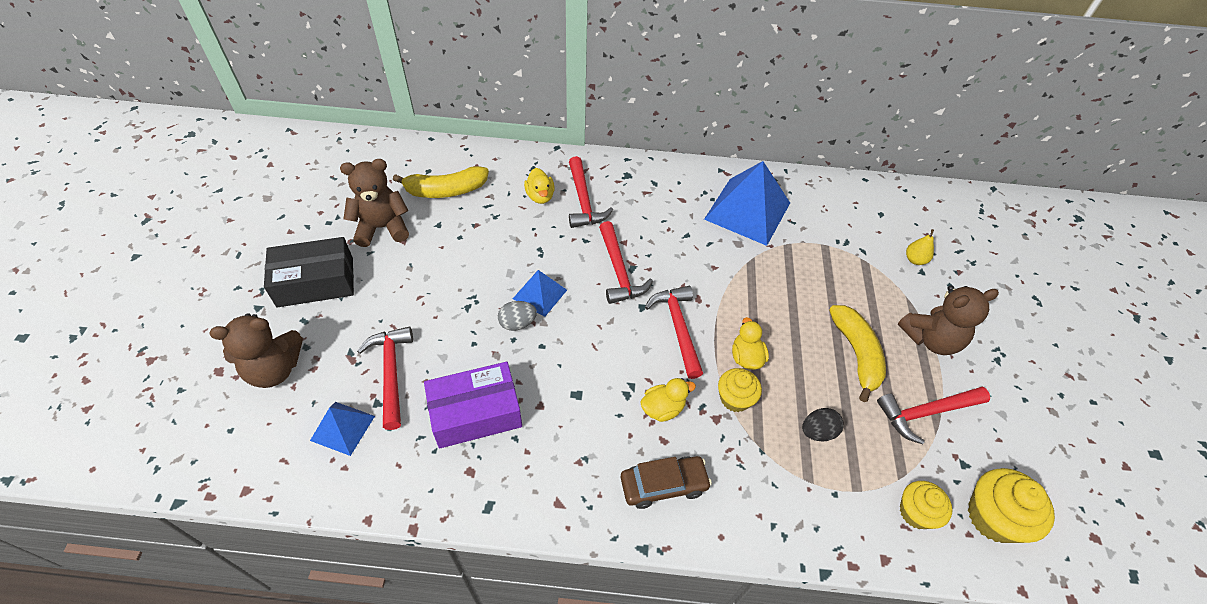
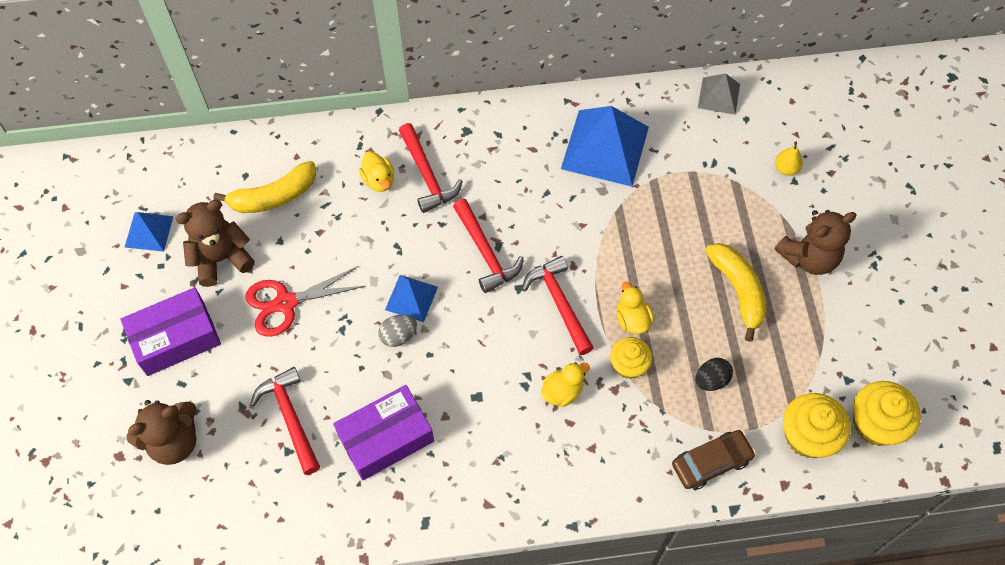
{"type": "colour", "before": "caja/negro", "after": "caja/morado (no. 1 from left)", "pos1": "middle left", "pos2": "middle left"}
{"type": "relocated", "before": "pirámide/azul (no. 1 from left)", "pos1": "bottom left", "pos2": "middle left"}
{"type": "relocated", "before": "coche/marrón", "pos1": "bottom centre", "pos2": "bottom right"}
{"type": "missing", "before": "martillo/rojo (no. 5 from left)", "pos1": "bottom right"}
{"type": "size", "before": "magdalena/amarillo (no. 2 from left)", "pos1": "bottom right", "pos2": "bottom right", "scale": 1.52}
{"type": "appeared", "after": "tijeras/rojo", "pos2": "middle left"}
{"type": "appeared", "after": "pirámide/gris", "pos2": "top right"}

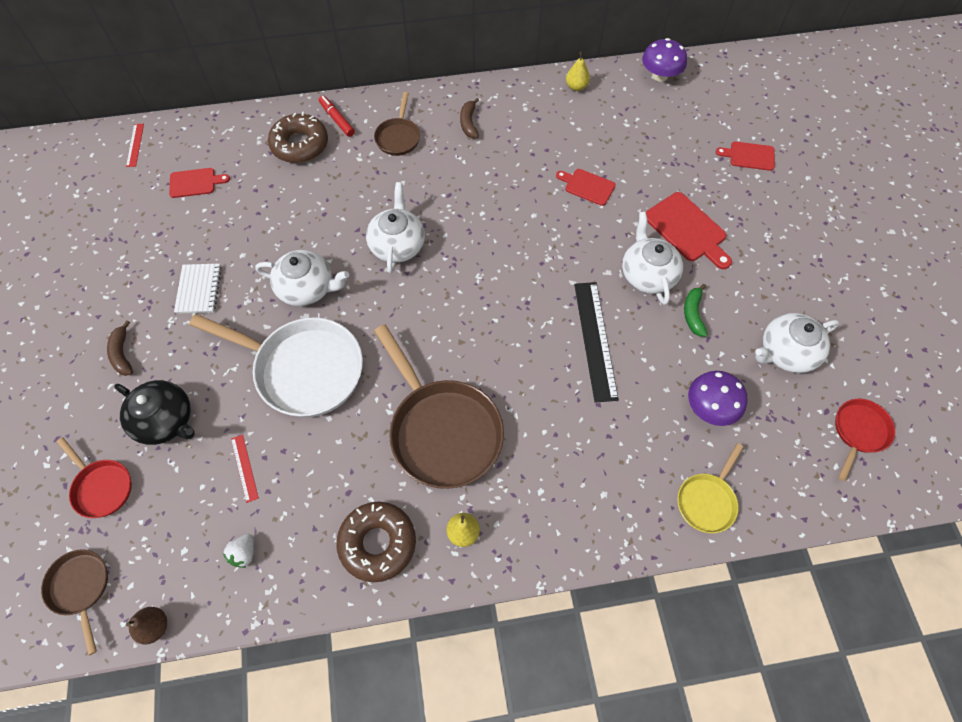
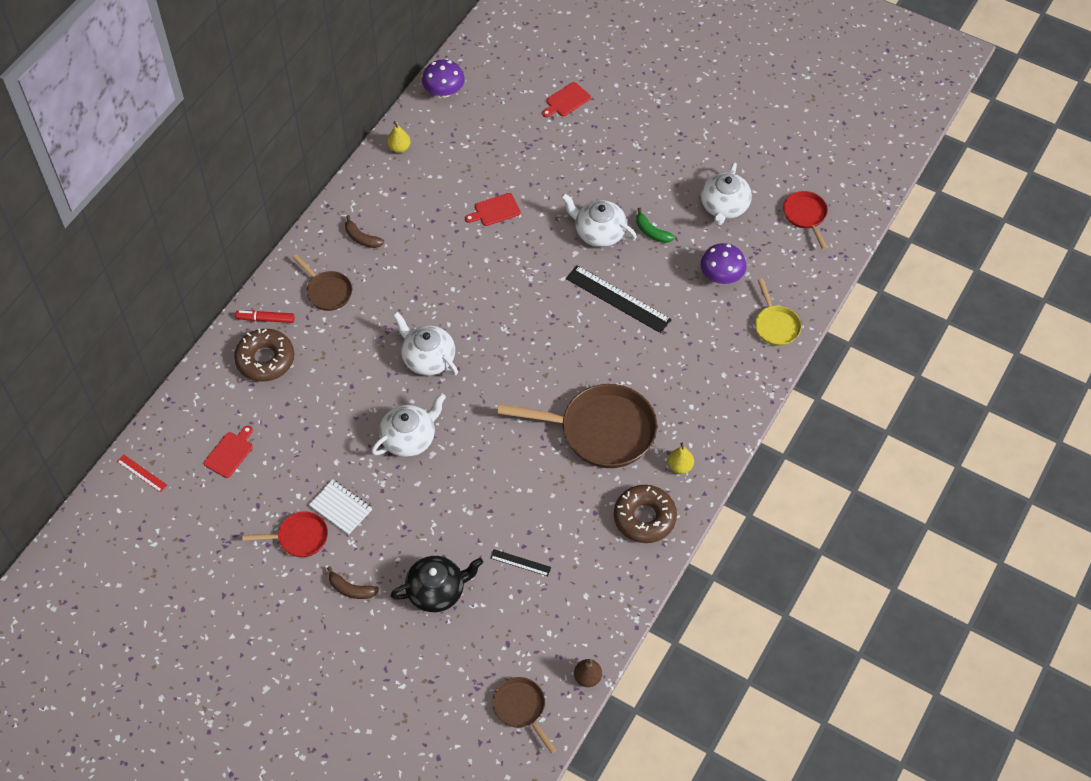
{"type": "spun", "before": "sartén/marrón (no. 1 from left in the first image)", "pos1": "bottom left", "pos2": "bottom centre", "turn": 45}
{"type": "relocated", "before": "sartén/rojo (no. 1 from left)", "pos1": "middle left", "pos2": "bottom left"}
{"type": "missing", "before": "sartén/blanco", "pos1": "middle left"}
{"type": "missing", "before": "fresa/blanco", "pos1": "bottom left"}
{"type": "colour", "before": "regla/rojo (no. 2 from left)", "after": "regla/negro (no. 1 from left)", "pos1": "middle left", "pos2": "bottom centre"}
{"type": "missing", "before": "tabla de cortar/rojo (no. 3 from left)", "pos1": "top right"}

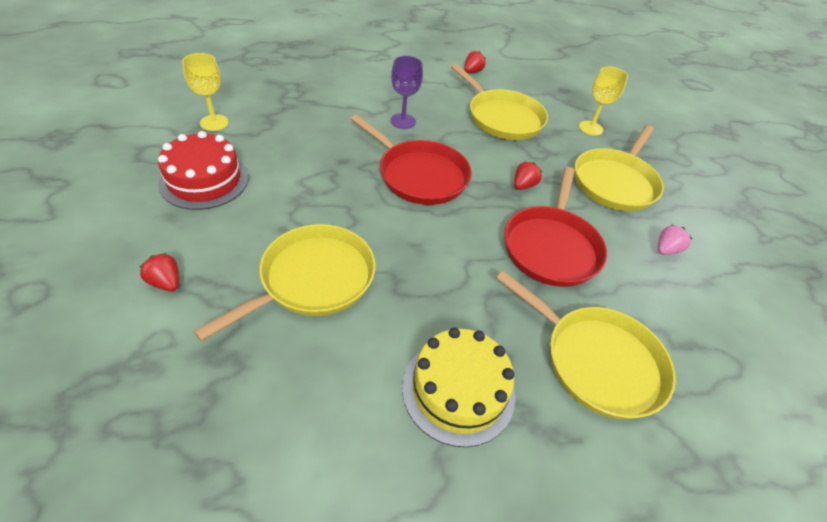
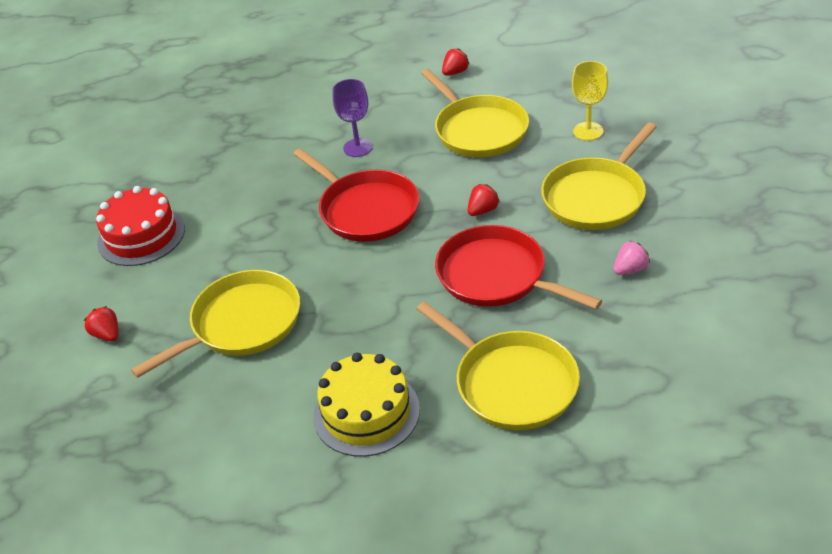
{"type": "missing", "before": "copa/amarillo (no. 1 from left)", "pos1": "top left"}
{"type": "spun", "before": "sartén/rojo (no. 2 from left)", "pos1": "middle right", "pos2": "centre", "turn": 105}

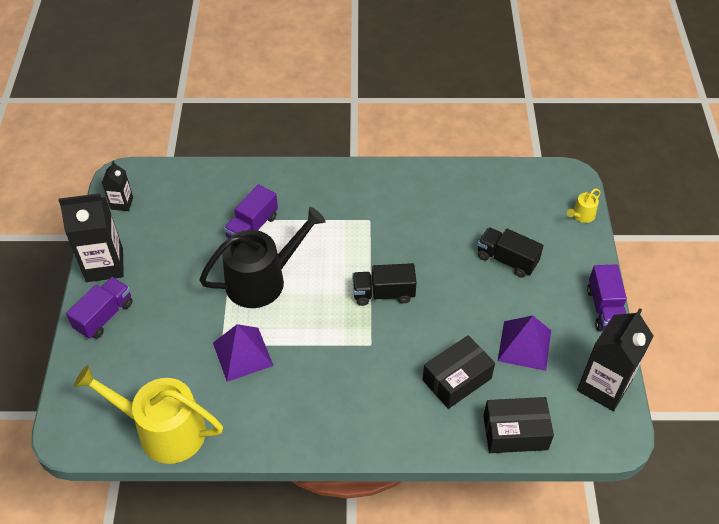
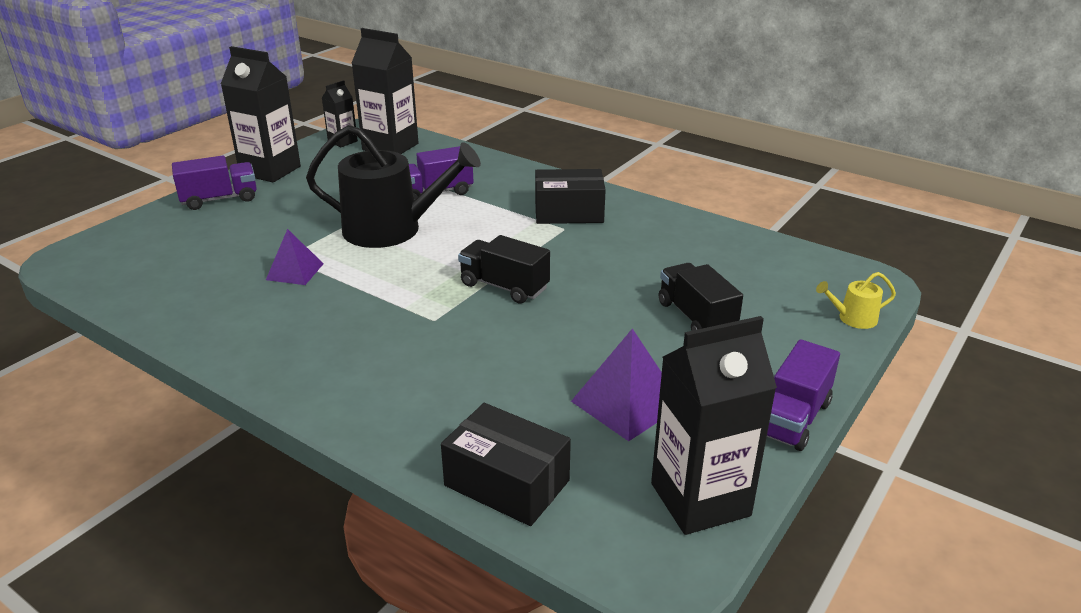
{"type": "missing", "before": "regadera/amarillo (no. 1 from left)", "pos1": "bottom left"}
{"type": "size", "before": "pirámide/morado (no. 1 from left)", "pos1": "bottom centre", "pos2": "middle left", "scale": 0.66}
{"type": "relocated", "before": "caja/negro (no. 1 from left in the first image)", "after": "caja/negro (no. 2 from left)", "pos1": "bottom centre", "pos2": "top centre"}
{"type": "appeared", "after": "cartón de leche/negro (no. 3 from left)", "pos2": "top centre"}

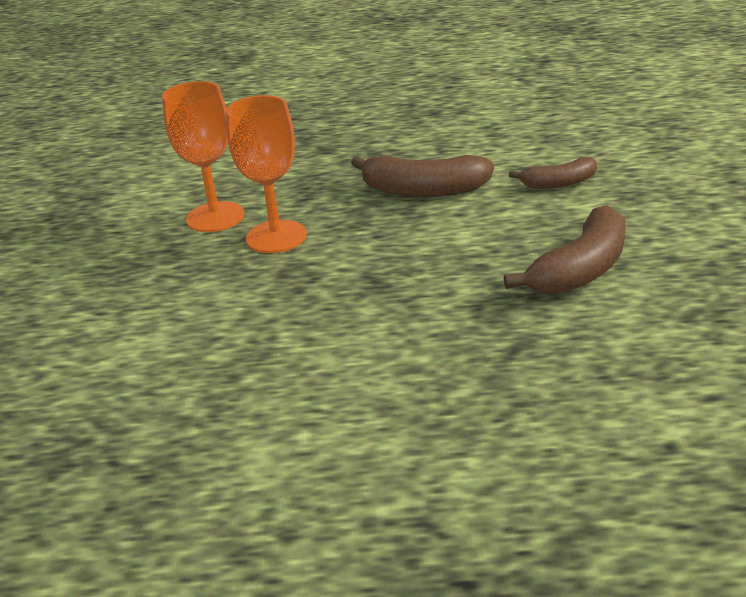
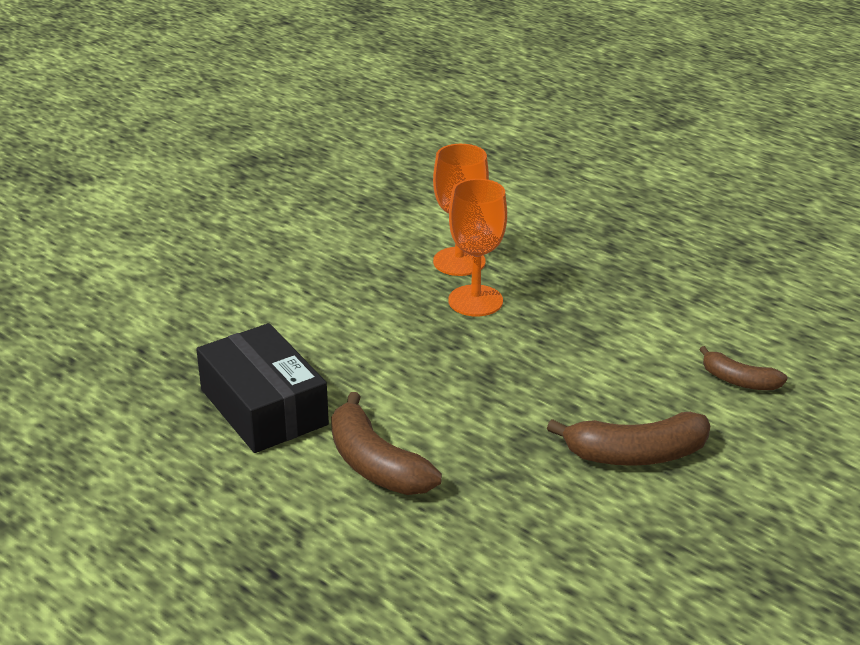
{"type": "relocated", "before": "plátano/marrón (no. 1 from left)", "pos1": "top centre", "pos2": "bottom centre"}
{"type": "appeared", "after": "caja/negro", "pos2": "middle left"}

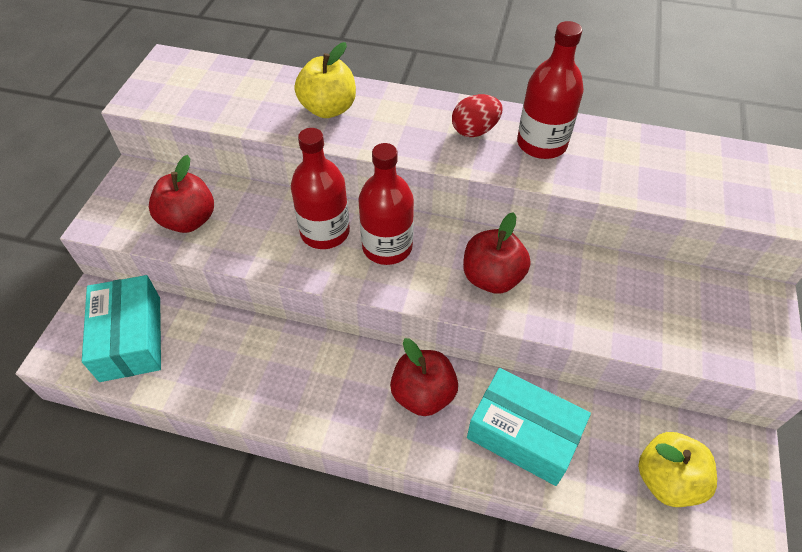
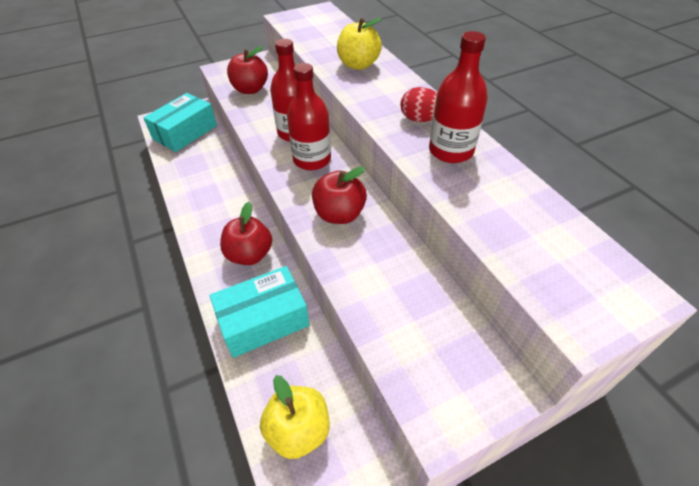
{"type": "spun", "before": "caja/turquesa (no. 2 from left)", "pos1": "bottom centre", "pos2": "centre", "turn": 75}

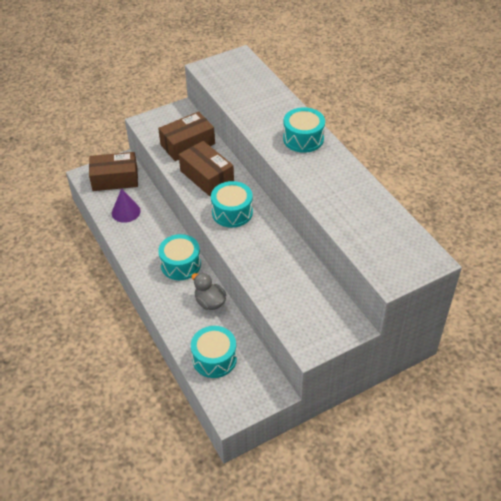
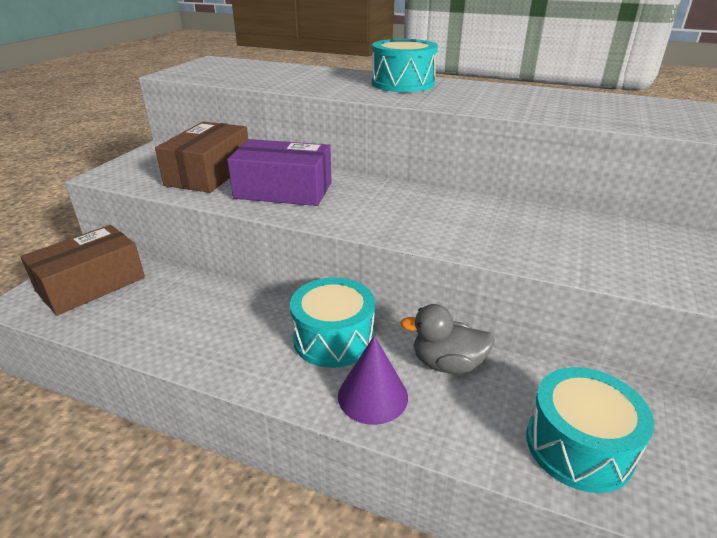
{"type": "relocated", "before": "cono/morado", "pos1": "middle left", "pos2": "bottom centre"}
{"type": "colour", "before": "caja/marrón (no. 3 from left)", "after": "caja/morado", "pos1": "centre", "pos2": "top centre"}
{"type": "missing", "before": "tambor/turquesa (no. 3 from left)", "pos1": "centre"}

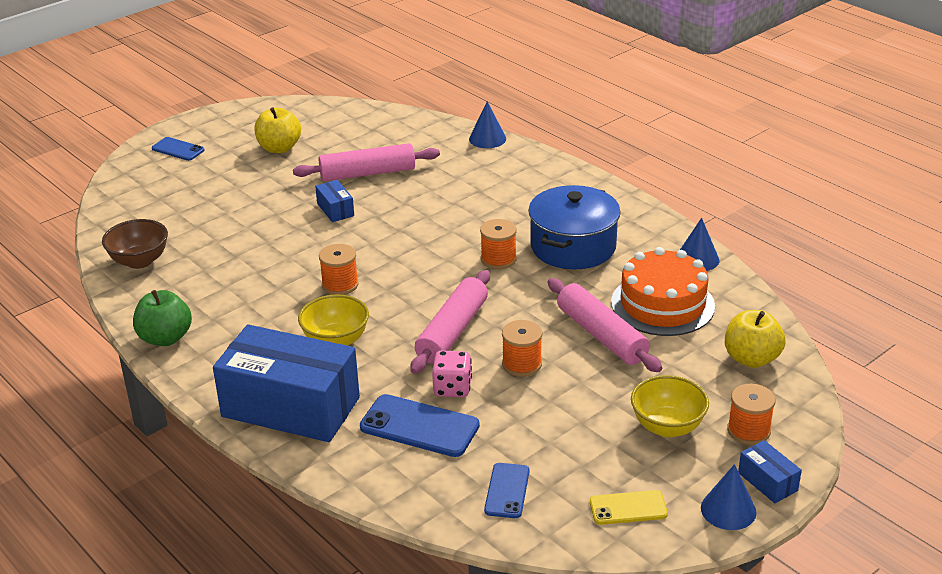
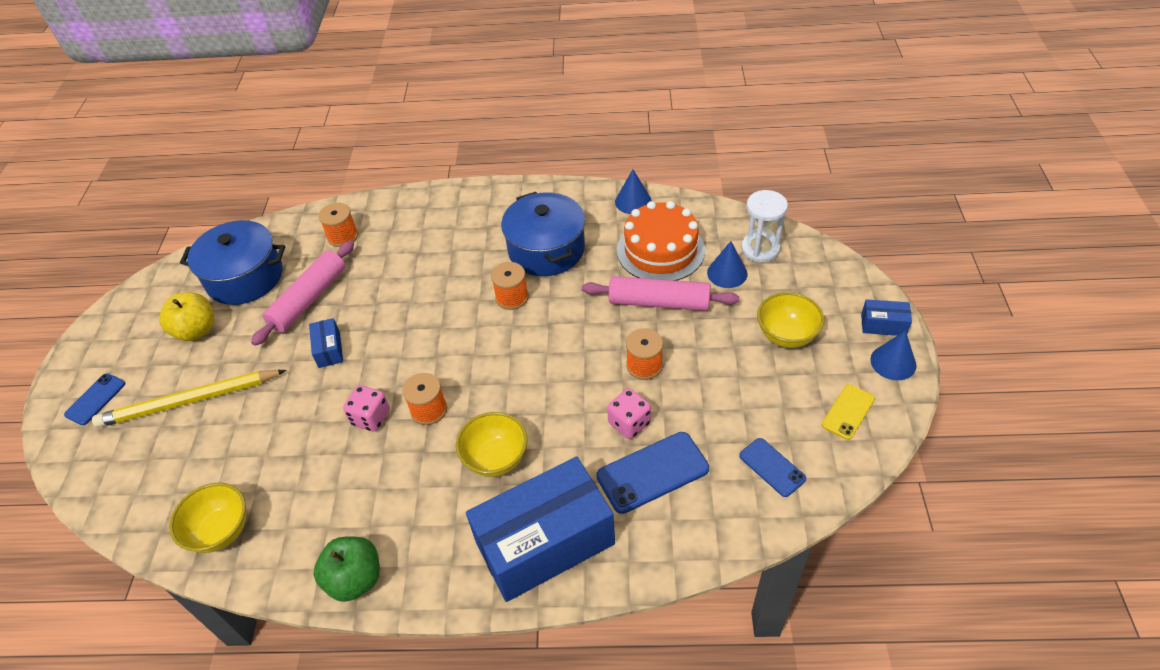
{"type": "colour", "before": "cuenco/marrón", "after": "cuenco/amarillo (no. 1 from left)", "pos1": "middle left", "pos2": "bottom left"}
{"type": "spun", "before": "móvil/azul (no. 1 from left)", "pos1": "top left", "pos2": "middle left", "turn": -45}
{"type": "spun", "before": "caja/azul (no. 2 from left in the first image)", "pos1": "centre", "pos2": "middle left", "turn": 60}
{"type": "missing", "before": "rodillo/rosa (no. 2 from left)", "pos1": "centre"}
{"type": "relocated", "before": "cono/azul (no. 1 from left in the first image)", "after": "cono/azul (no. 2 from left)", "pos1": "top centre", "pos2": "centre"}
{"type": "exchanged", "before": "manzana/amarillo (no. 2 from left)", "after": "reloj de arena/blanco", "pos1": "middle right", "pos2": "centre"}
{"type": "relocated", "before": "carrete/naranja (no. 4 from left in the first image)", "after": "carrete/naranja (no. 1 from left)", "pos1": "bottom right", "pos2": "middle left"}
{"type": "appeared", "after": "lápiz/amarillo", "pos2": "middle left"}
{"type": "appeared", "after": "olla/azul (no. 1 from left)", "pos2": "middle left"}
{"type": "appeared", "after": "dado/rosa (no. 1 from left)", "pos2": "middle left"}

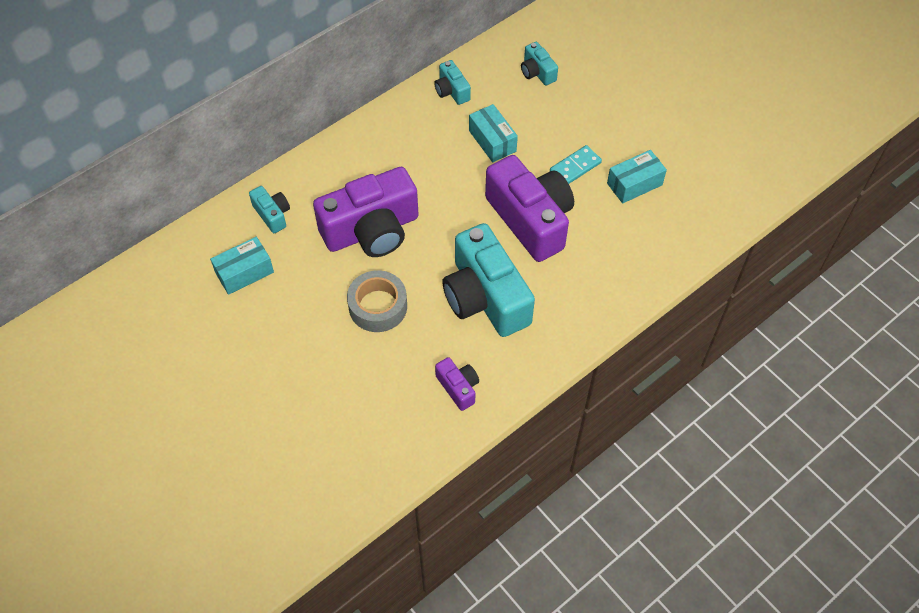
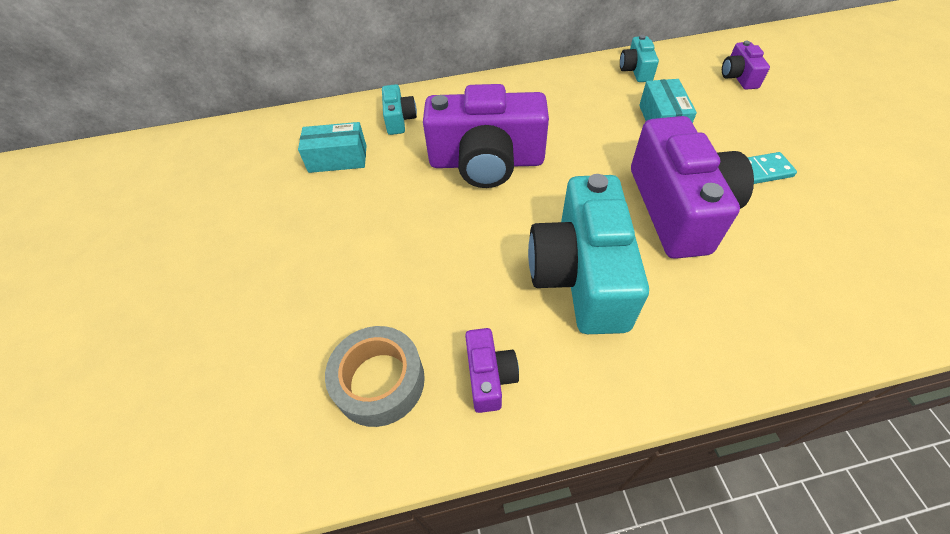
{"type": "relocated", "before": "cinta adhesiva/gris", "pos1": "centre", "pos2": "bottom centre"}
{"type": "colour", "before": "cámara/turquesa (no. 4 from left)", "after": "cámara/morado (no. 4 from left)", "pos1": "top centre", "pos2": "top right"}
{"type": "missing", "before": "caja/turquesa (no. 3 from left)", "pos1": "top right"}

